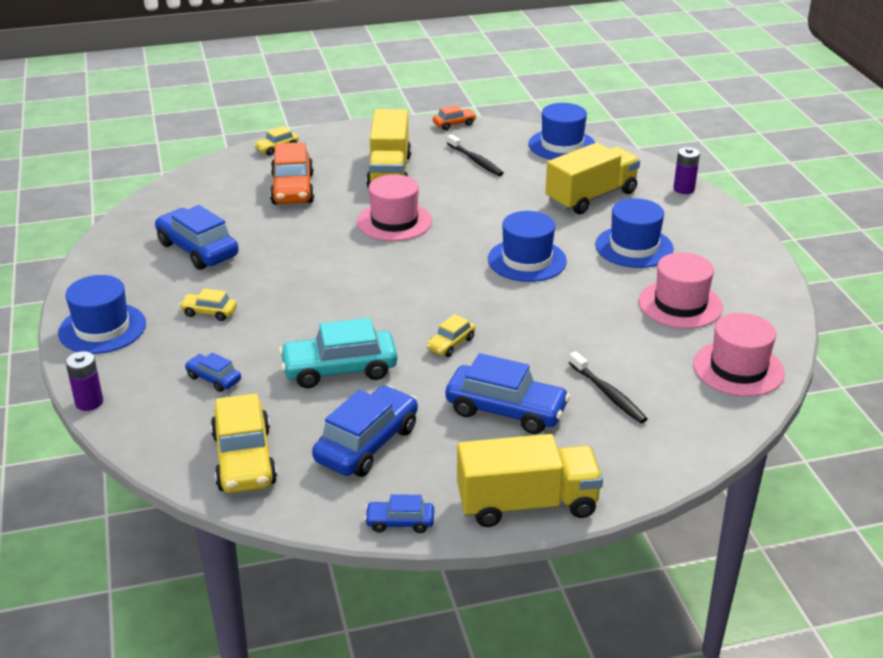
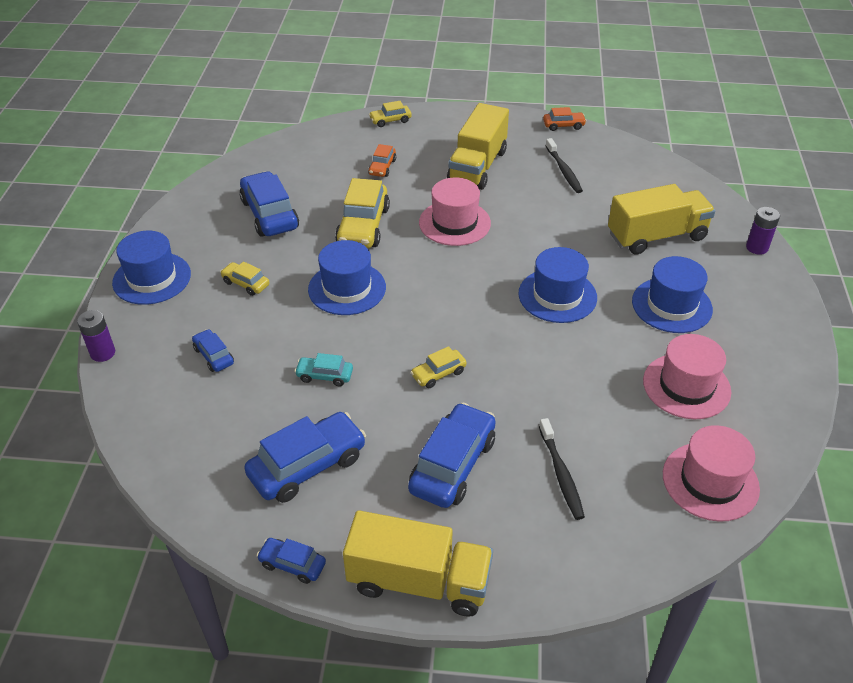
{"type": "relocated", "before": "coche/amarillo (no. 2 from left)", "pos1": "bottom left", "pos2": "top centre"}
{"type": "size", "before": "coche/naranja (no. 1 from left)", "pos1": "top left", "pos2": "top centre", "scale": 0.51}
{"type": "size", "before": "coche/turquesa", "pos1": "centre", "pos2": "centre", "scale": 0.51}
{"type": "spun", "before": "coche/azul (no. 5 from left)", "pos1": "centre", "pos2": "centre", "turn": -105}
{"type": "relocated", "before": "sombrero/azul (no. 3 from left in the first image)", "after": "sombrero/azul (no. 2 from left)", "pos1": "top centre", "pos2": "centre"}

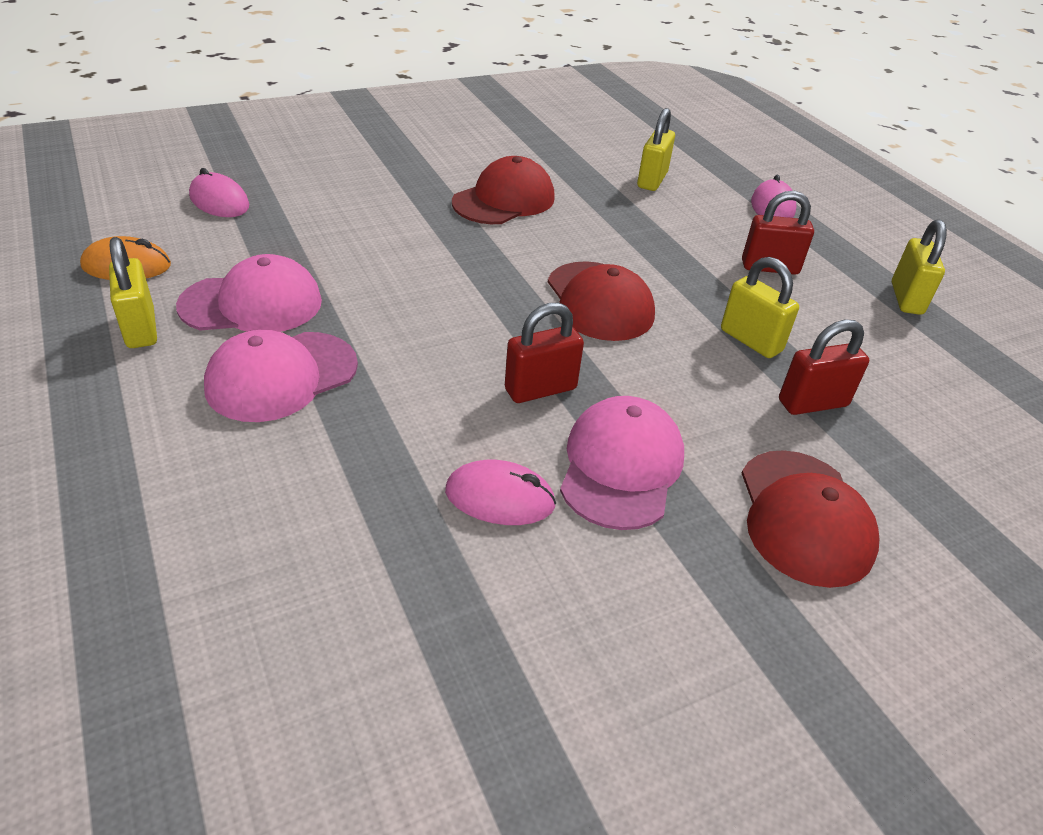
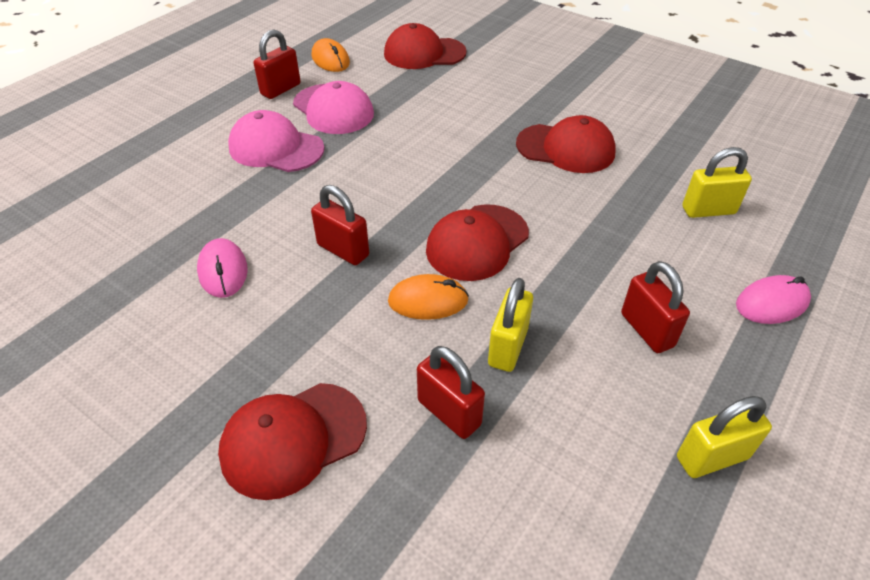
{"type": "colour", "before": "candado/amarillo (no. 1 from left)", "after": "candado/rojo (no. 1 from left)", "pos1": "middle left", "pos2": "top left"}
{"type": "exchanged", "before": "ratón/rosa (no. 1 from left)", "after": "gorra/rojo (no. 2 from left)", "pos1": "top left", "pos2": "top centre"}
{"type": "missing", "before": "gorra/rosa (no. 3 from left)", "pos1": "centre"}
{"type": "appeared", "after": "ratón/naranja (no. 2 from left)", "pos2": "centre"}

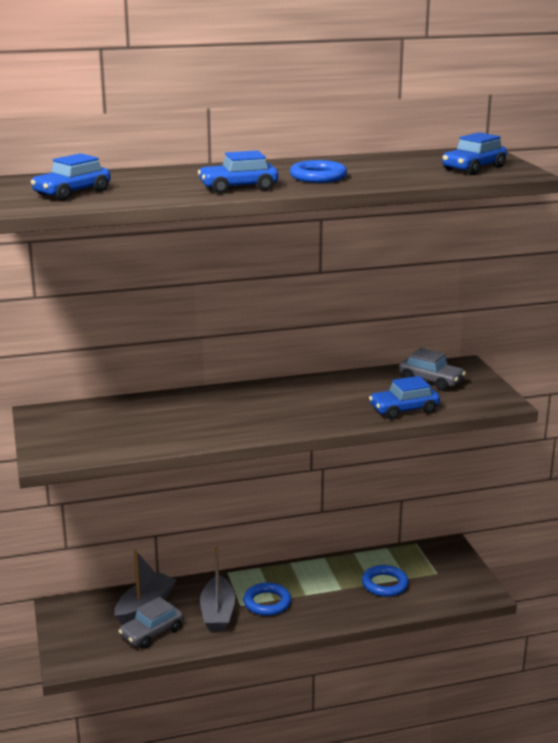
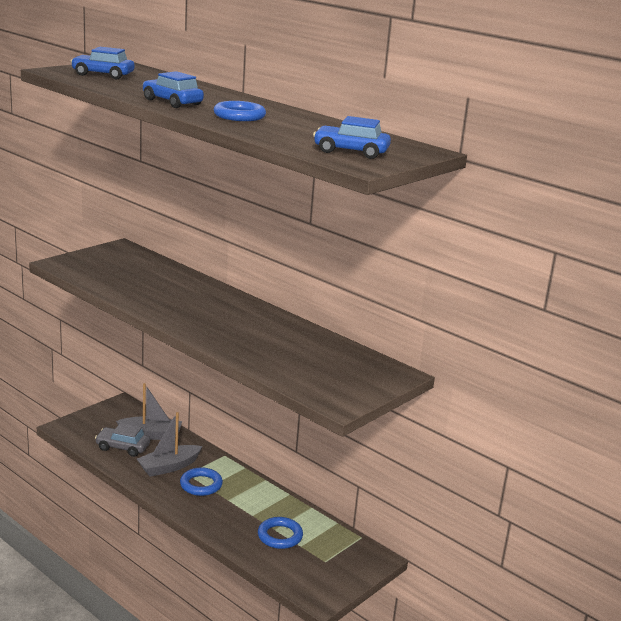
{"type": "missing", "before": "coche/azul (no. 3 from left)", "pos1": "middle right"}
{"type": "missing", "before": "coche/gris (no. 2 from left)", "pos1": "middle right"}

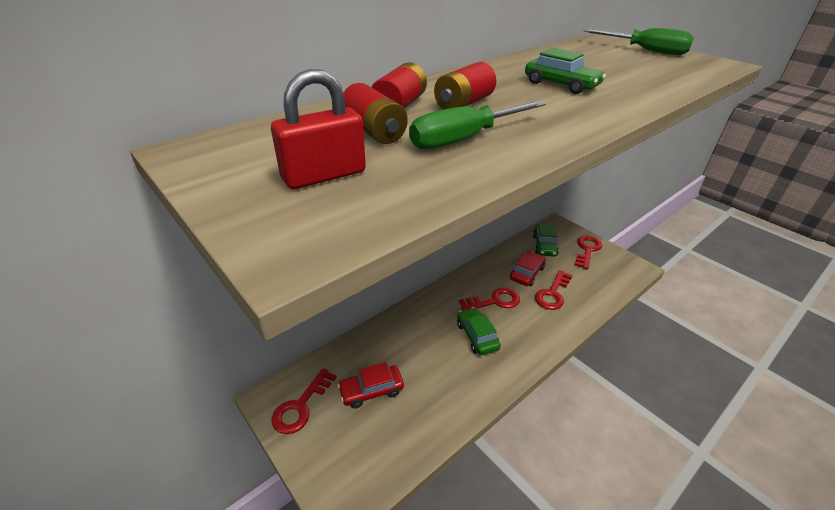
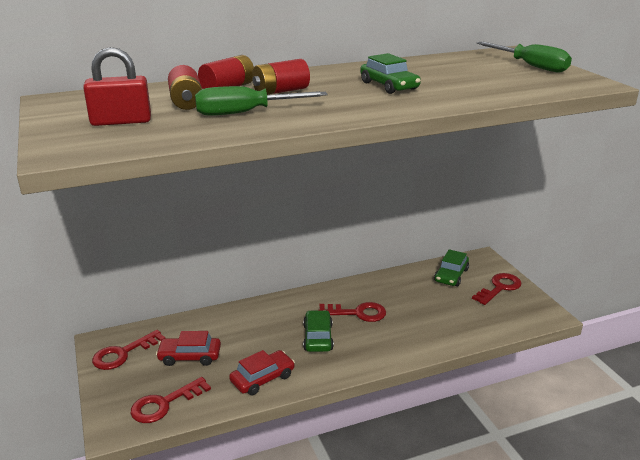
{"type": "relocated", "before": "coche/rojo (no. 2 from left)", "pos1": "centre", "pos2": "bottom centre"}
{"type": "relocated", "before": "llave/rojo (no. 3 from left in the first image)", "after": "llave/rojo (no. 2 from left)", "pos1": "centre", "pos2": "bottom left"}

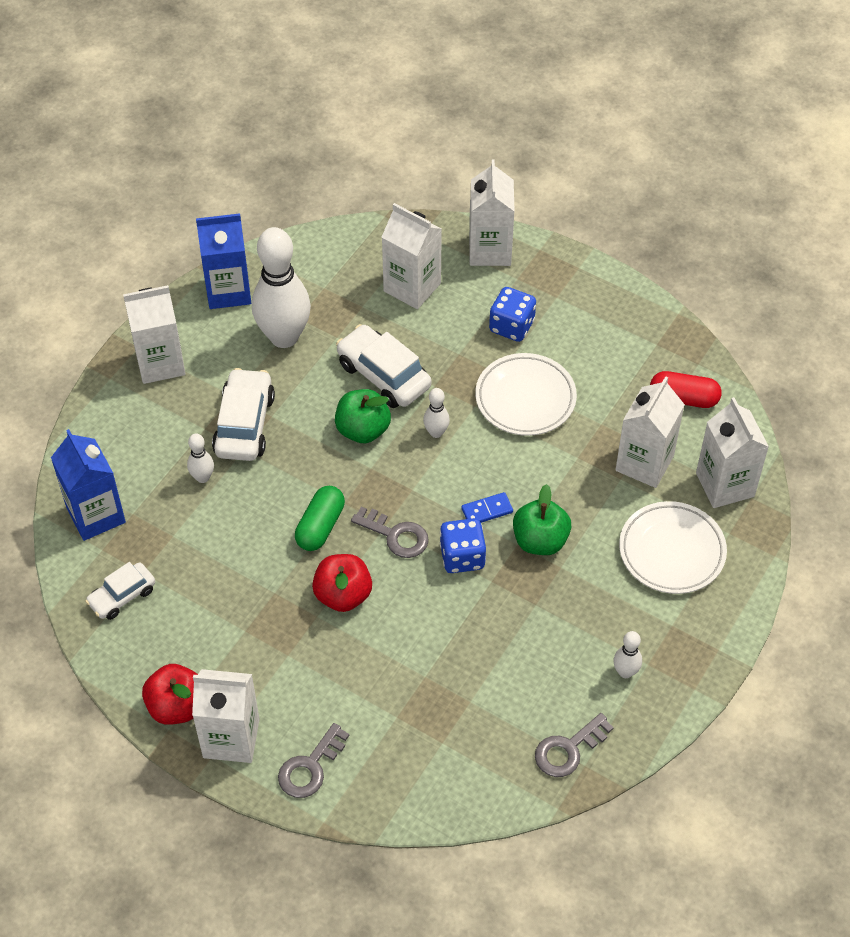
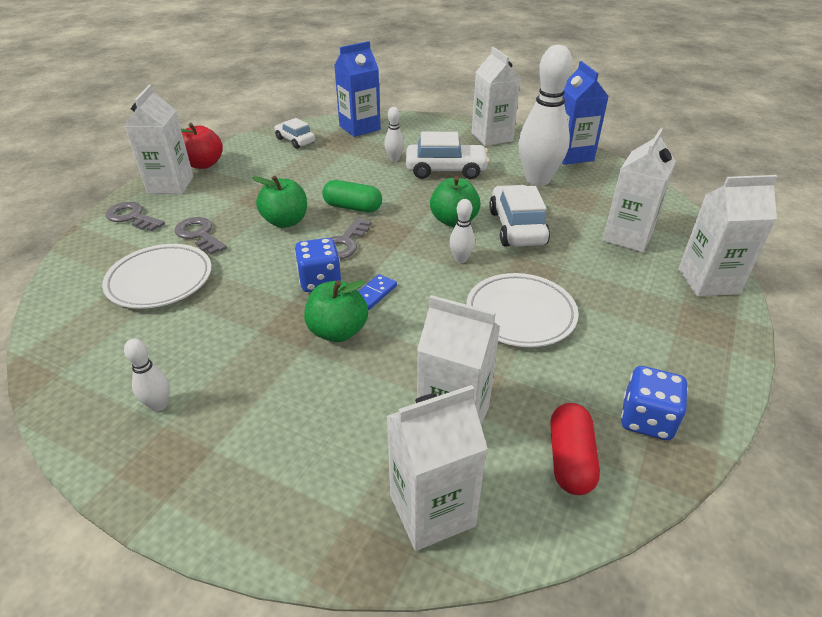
{"type": "colour", "before": "manzana/rojo (no. 2 from left)", "after": "manzana/verde (no. 1 from left)", "pos1": "centre", "pos2": "top centre"}
{"type": "spun", "before": "coche/blanco (no. 3 from left)", "pos1": "centre", "pos2": "centre", "turn": -45}
{"type": "spun", "before": "ficha de dominó/azul", "pos1": "centre", "pos2": "centre", "turn": 60}
{"type": "relocated", "before": "dado/azul (no. 2 from left)", "pos1": "centre", "pos2": "middle right"}
{"type": "relocated", "before": "llave/gris (no. 3 from left in the first image)", "after": "llave/gris (no. 2 from left)", "pos1": "bottom right", "pos2": "middle left"}
{"type": "relocated", "before": "plato/blanco (no. 2 from left in the first image)", "after": "plato/blanco (no. 1 from left)", "pos1": "middle right", "pos2": "middle left"}

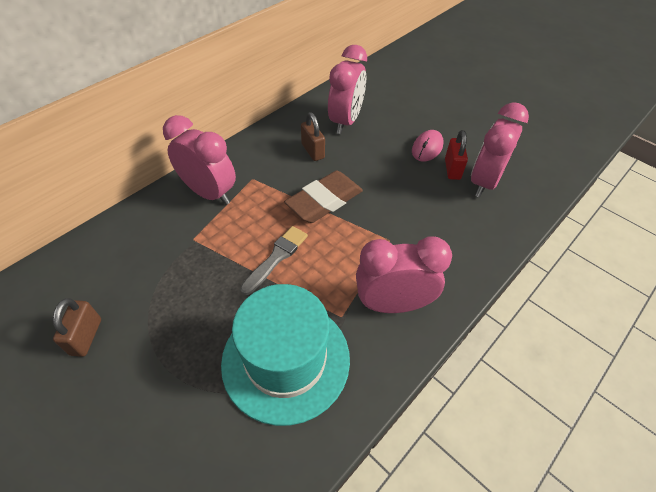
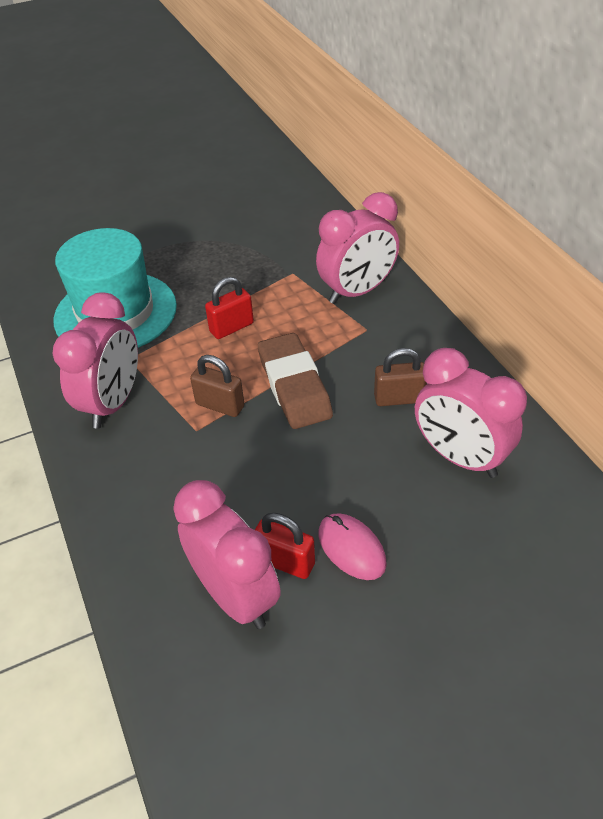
{"type": "relocated", "before": "candado/marrón (no. 1 from left)", "pos1": "middle left", "pos2": "centre"}
{"type": "exchanged", "before": "pincel/gris", "after": "candado/rojo (no. 1 from left)", "pos1": "centre", "pos2": "centre"}

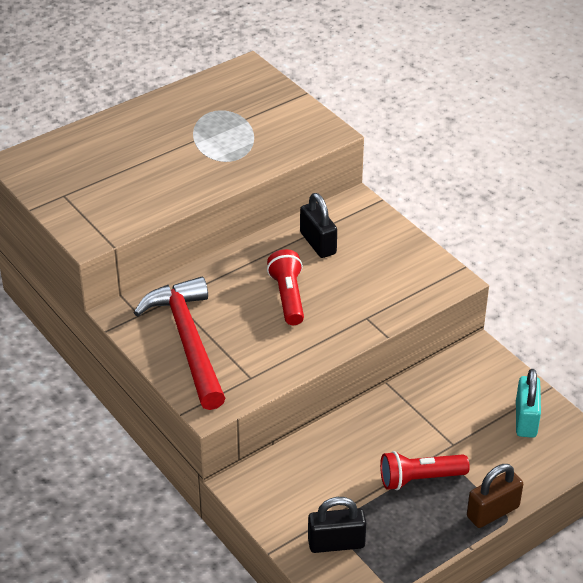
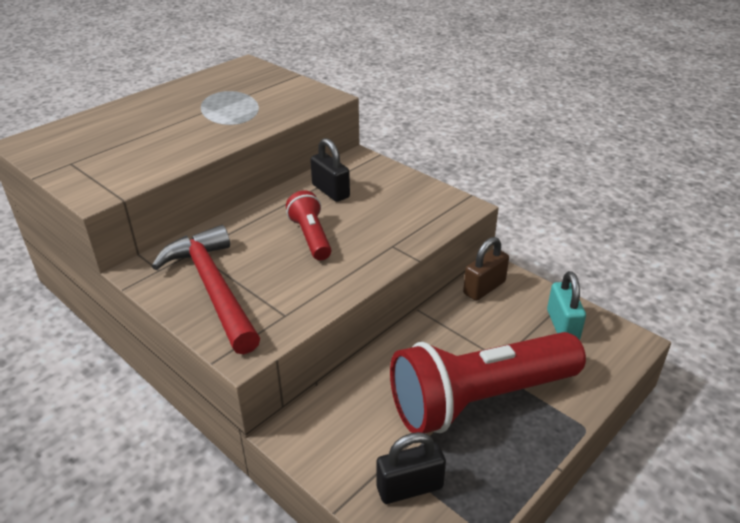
{"type": "size", "before": "lámpara de mano/rojo (no. 2 from left)", "pos1": "bottom right", "pos2": "bottom centre", "scale": 2.07}
{"type": "relocated", "before": "candado/marrón", "pos1": "bottom right", "pos2": "centre"}

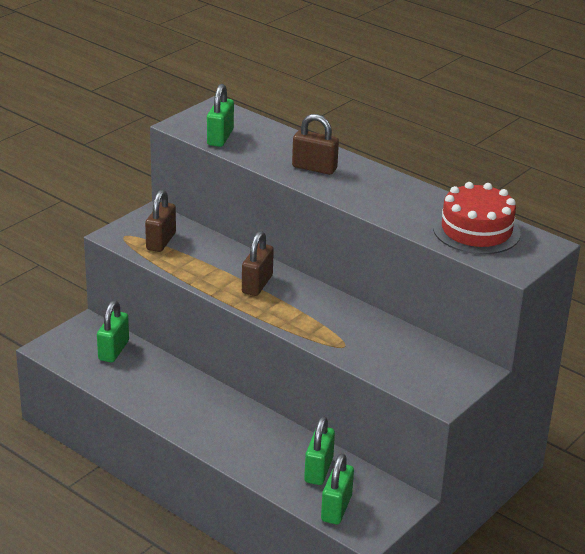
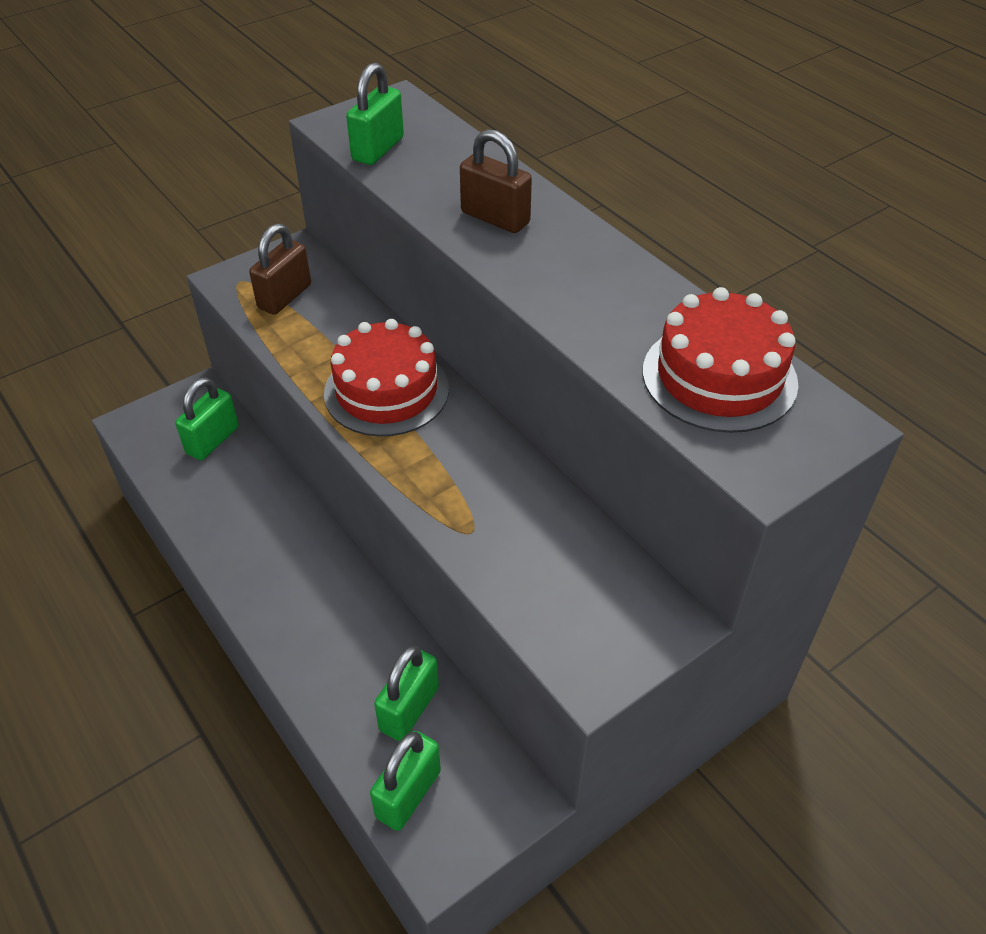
{"type": "exchanged", "before": "candado/marrón (no. 2 from left)", "after": "tarta/rojo (no. 1 from left)", "pos1": "centre", "pos2": "centre"}

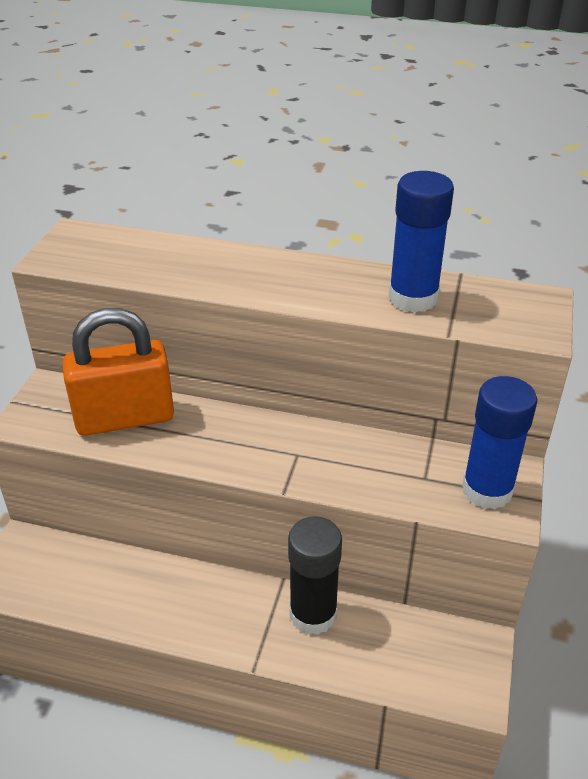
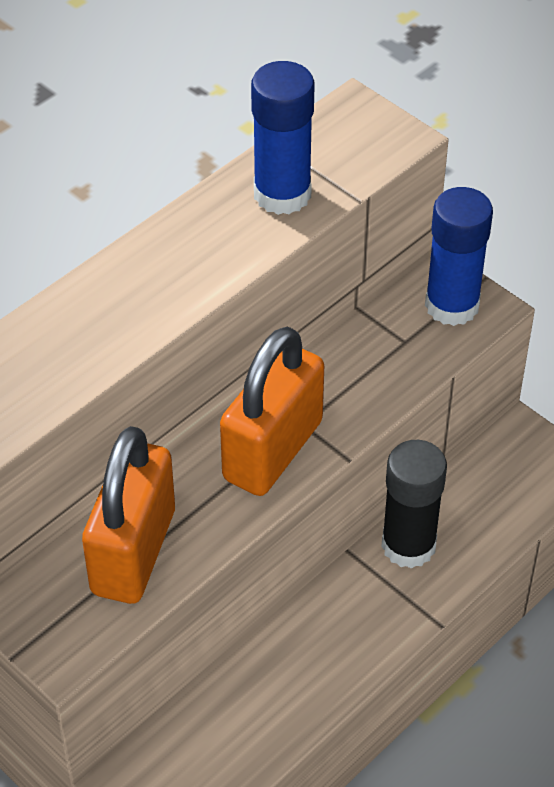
{"type": "appeared", "after": "candado/naranja (no. 2 from left)", "pos2": "centre"}

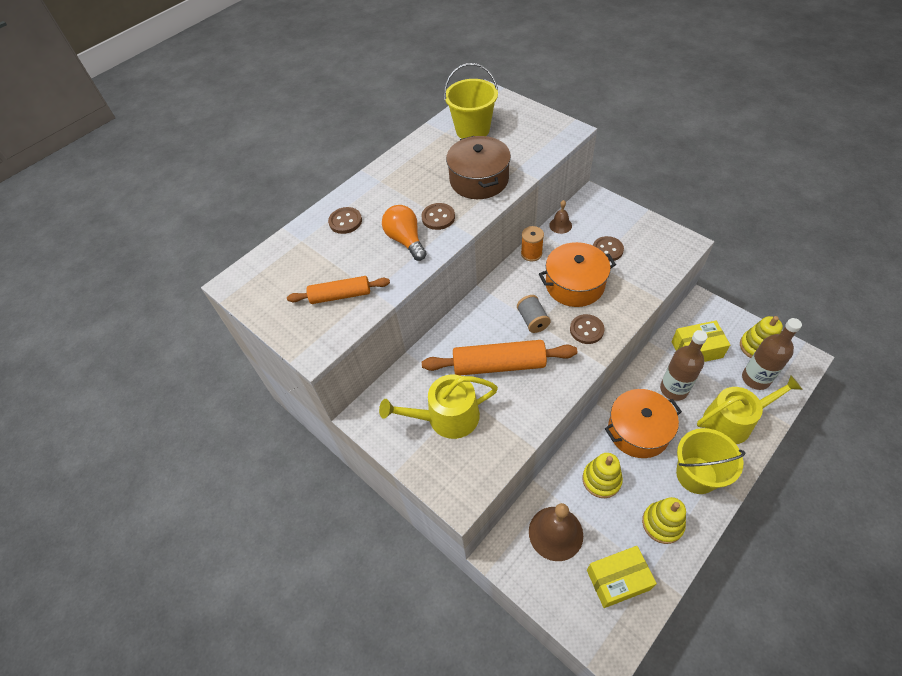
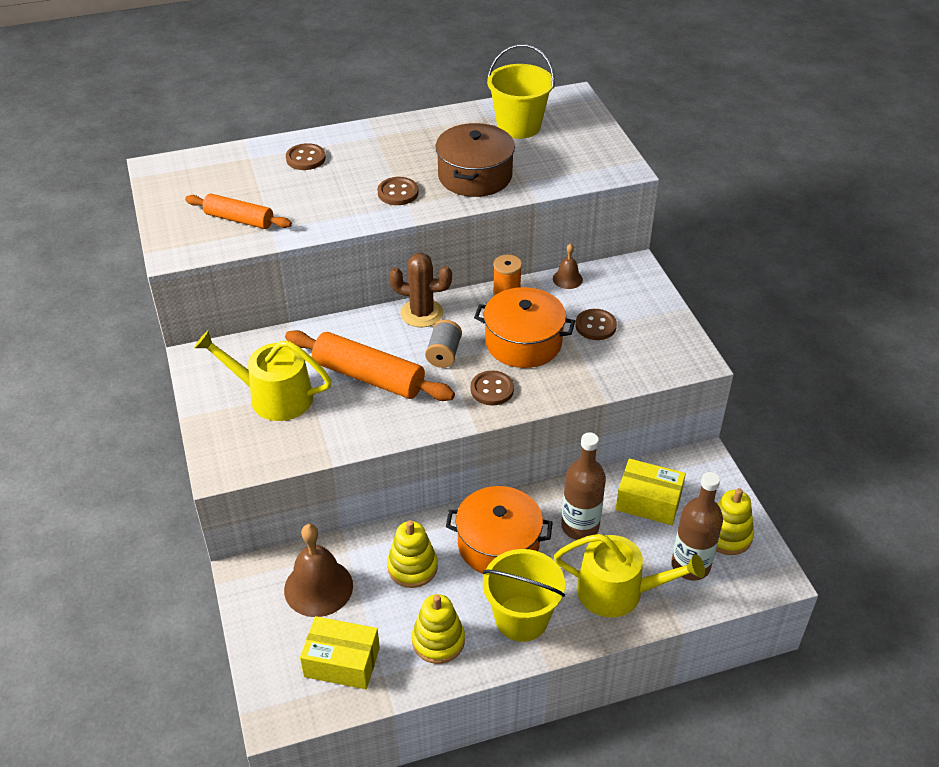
{"type": "missing", "before": "bombilla/naranja", "pos1": "centre"}
{"type": "appeared", "after": "cactus/marrón", "pos2": "centre"}

